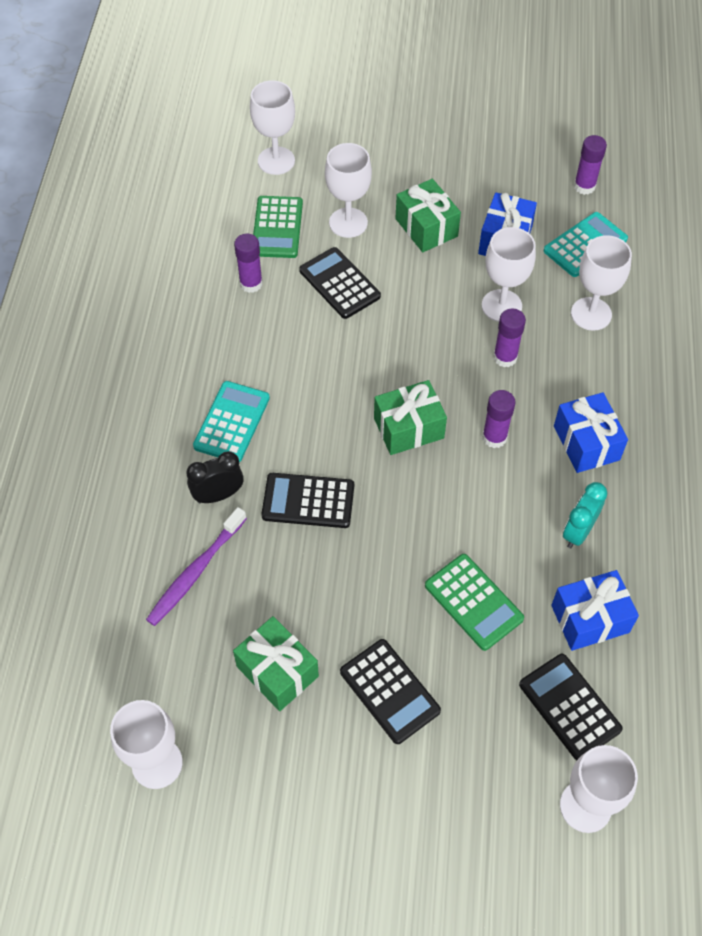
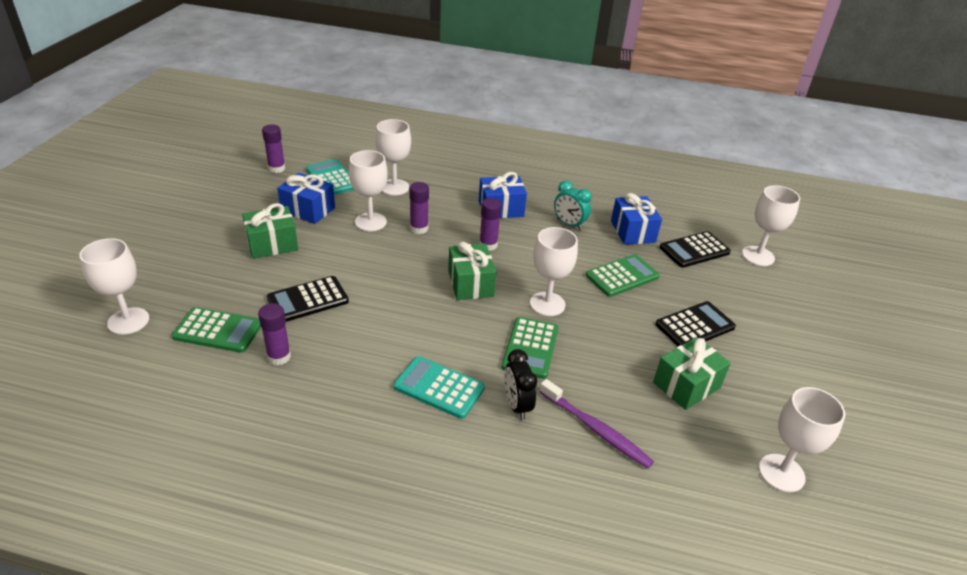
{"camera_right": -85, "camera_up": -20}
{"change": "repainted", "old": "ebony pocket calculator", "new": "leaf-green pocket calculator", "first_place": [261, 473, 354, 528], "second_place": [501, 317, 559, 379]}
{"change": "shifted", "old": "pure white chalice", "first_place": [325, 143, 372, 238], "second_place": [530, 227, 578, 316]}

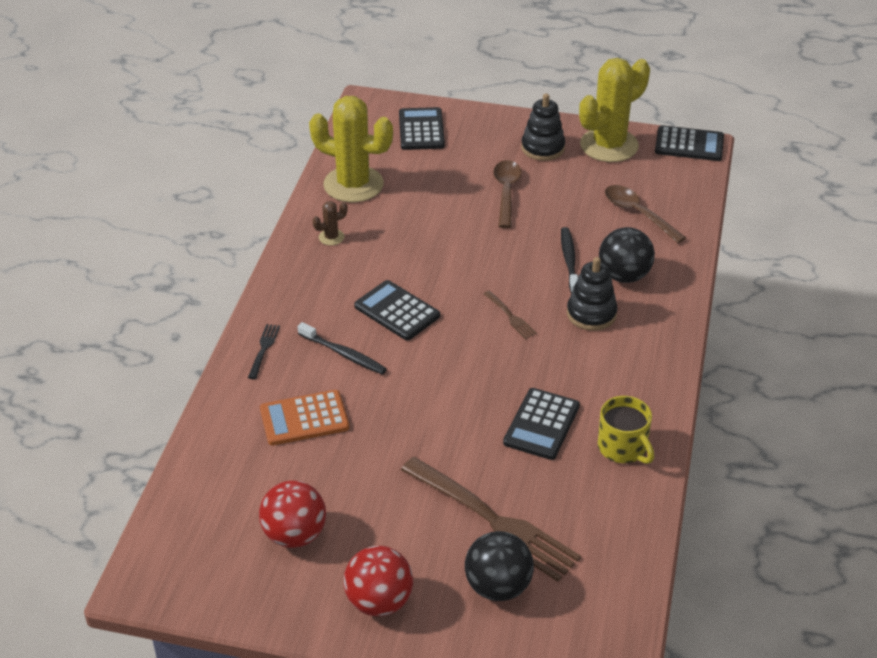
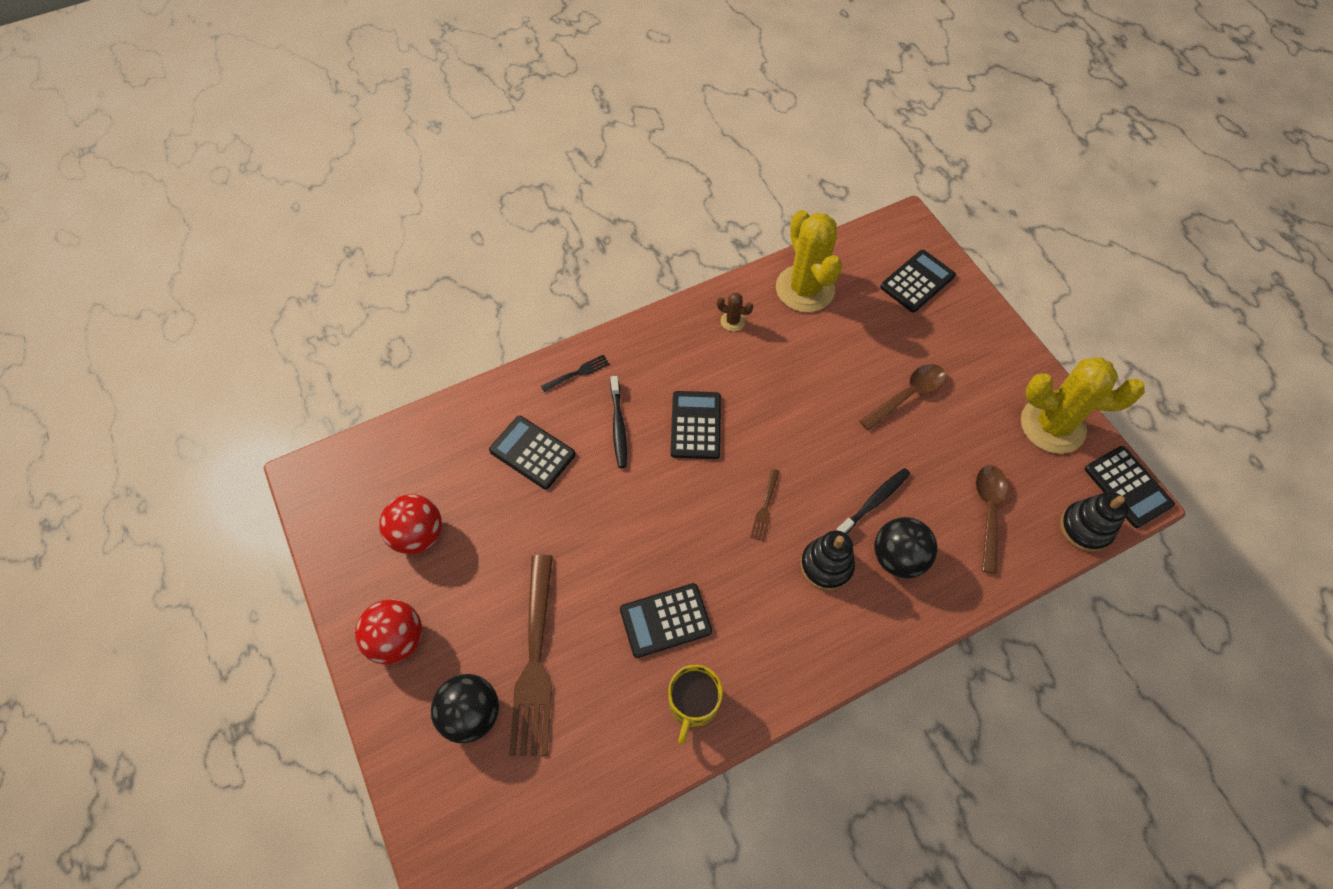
{"camera_right": 50, "camera_up": 20}
{"change": "repainted", "old": "bright orange pocket calculator", "new": "ebony pocket calculator", "first_place": [260, 390, 349, 445], "second_place": [489, 416, 576, 489]}
{"change": "shifted", "old": "ebony ring stacker", "first_place": [521, 94, 565, 161], "second_place": [1060, 491, 1129, 552]}

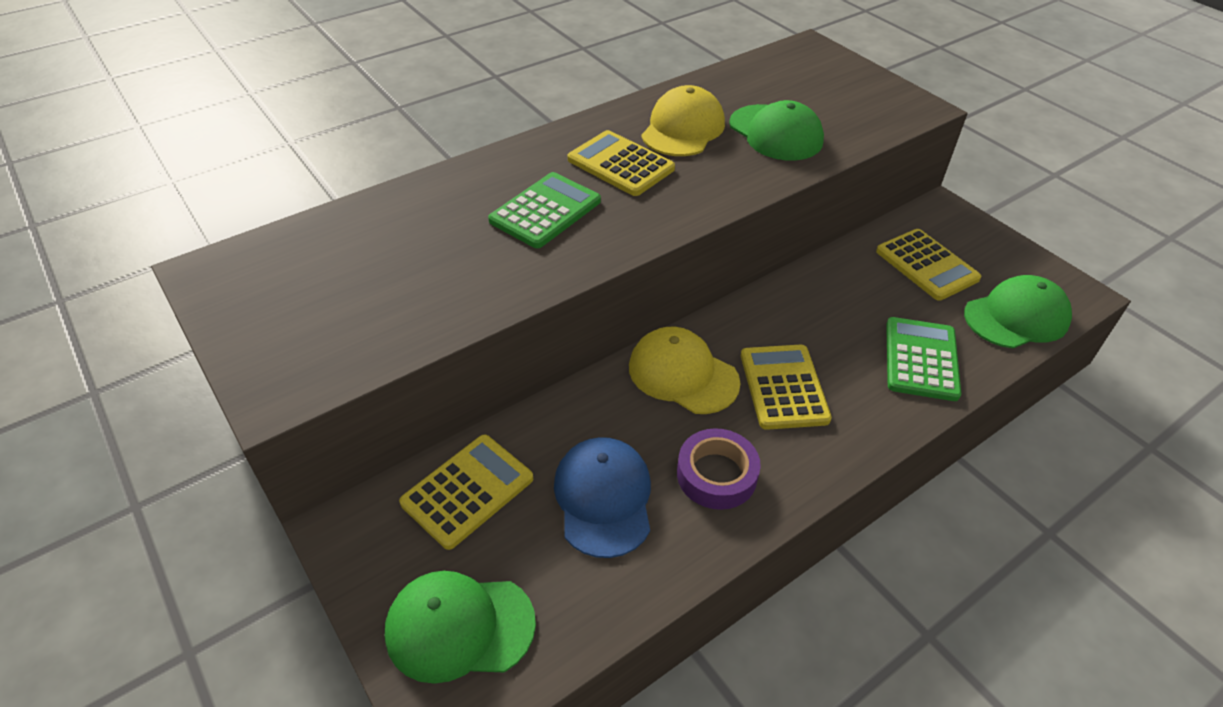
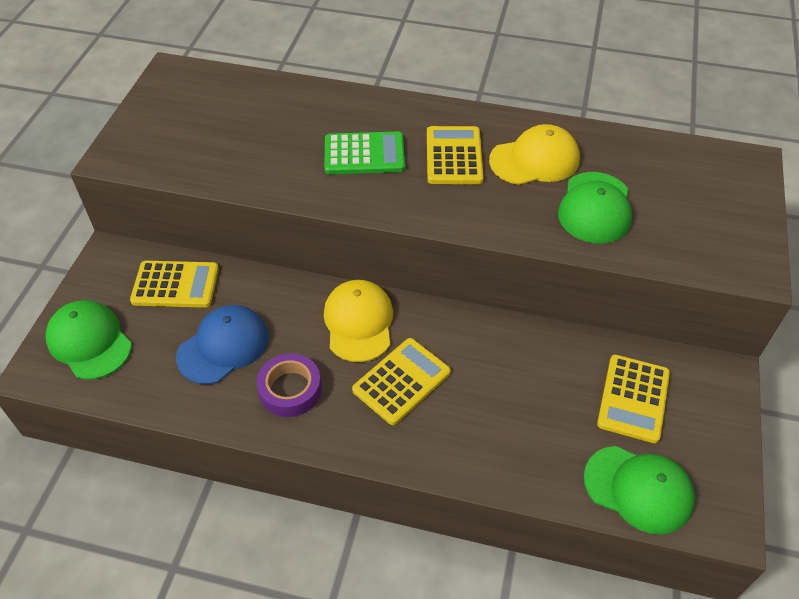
{"camera_right": 50, "camera_up": 5}
{"change": "gone", "old": "leaf-green pocket calculator", "first_place": [886, 317, 961, 401]}

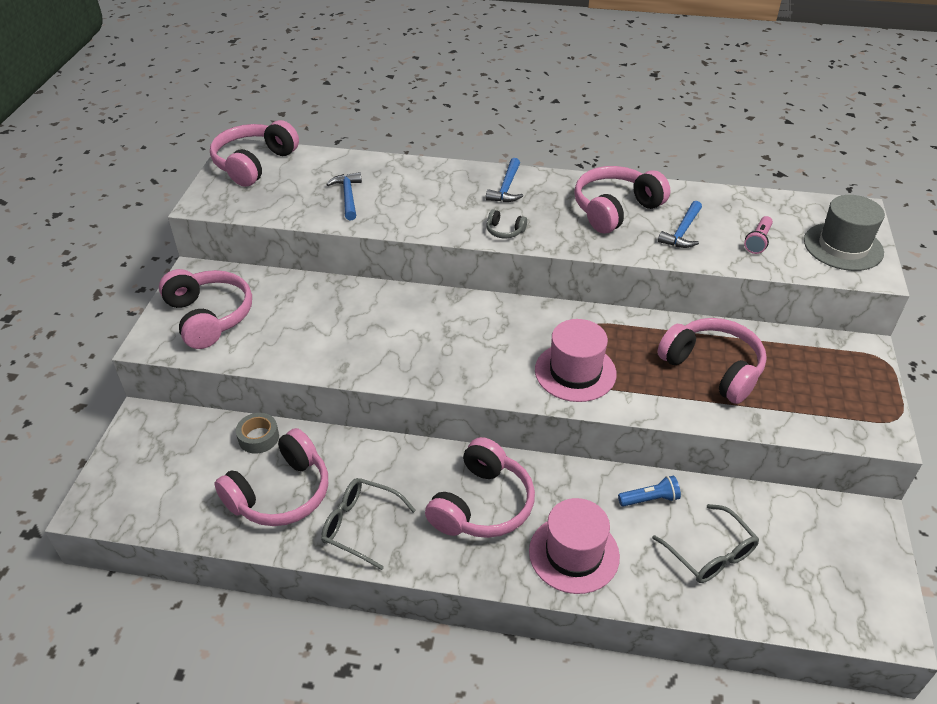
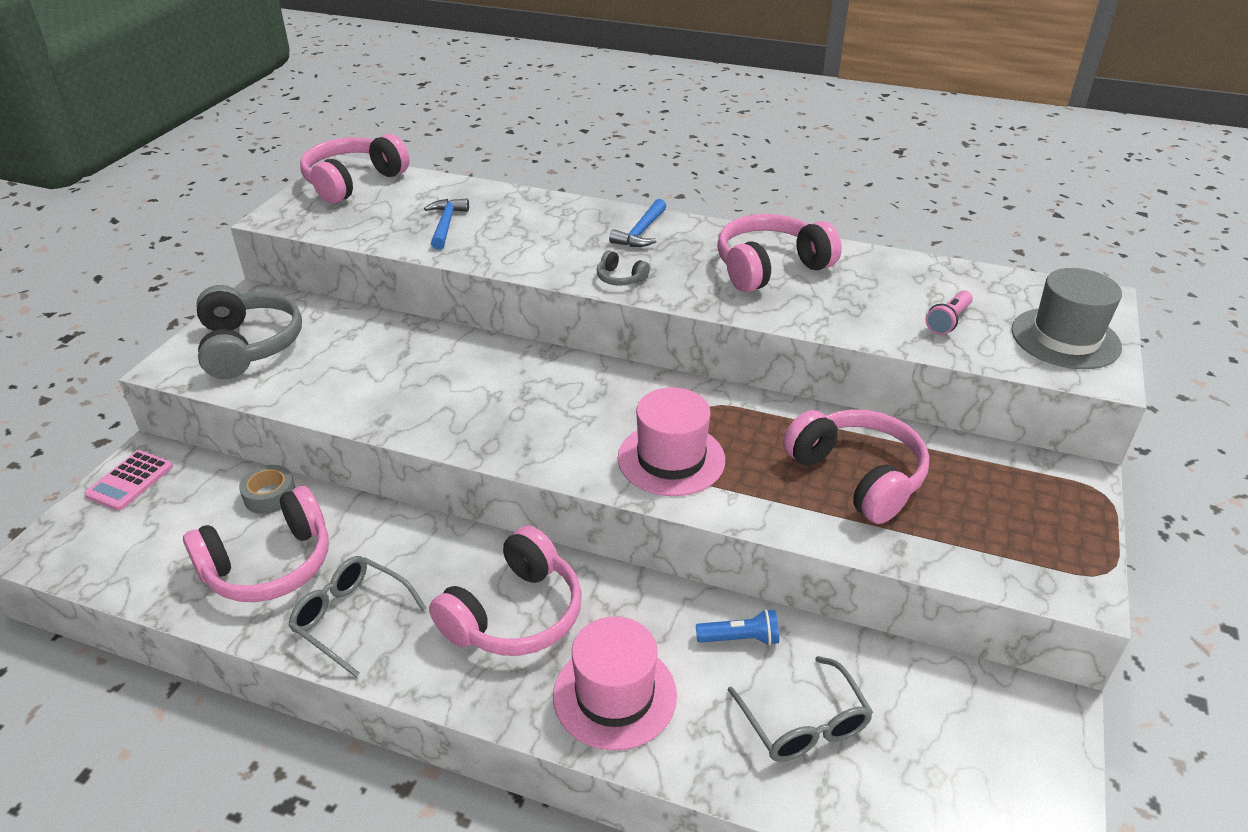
{"camera_right": 10, "camera_up": -5}
{"change": "repainted", "old": "rosy over-ear headphones", "new": "gray over-ear headphones", "first_place": [159, 269, 252, 349], "second_place": [196, 285, 302, 379]}
{"change": "gone", "old": "cobalt carpenter's hammer", "first_place": [658, 201, 702, 248]}
{"change": "new", "new": "rosy pocket calculator", "second_place": [84, 450, 173, 511]}

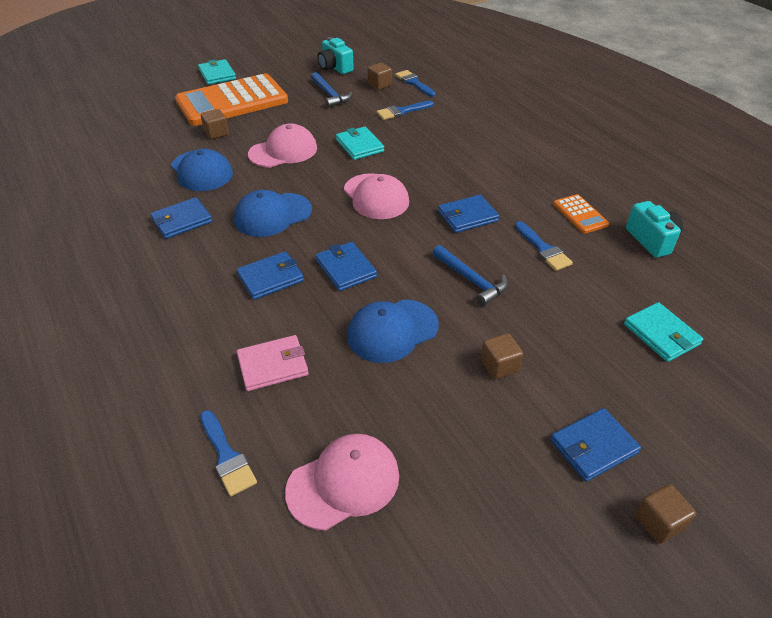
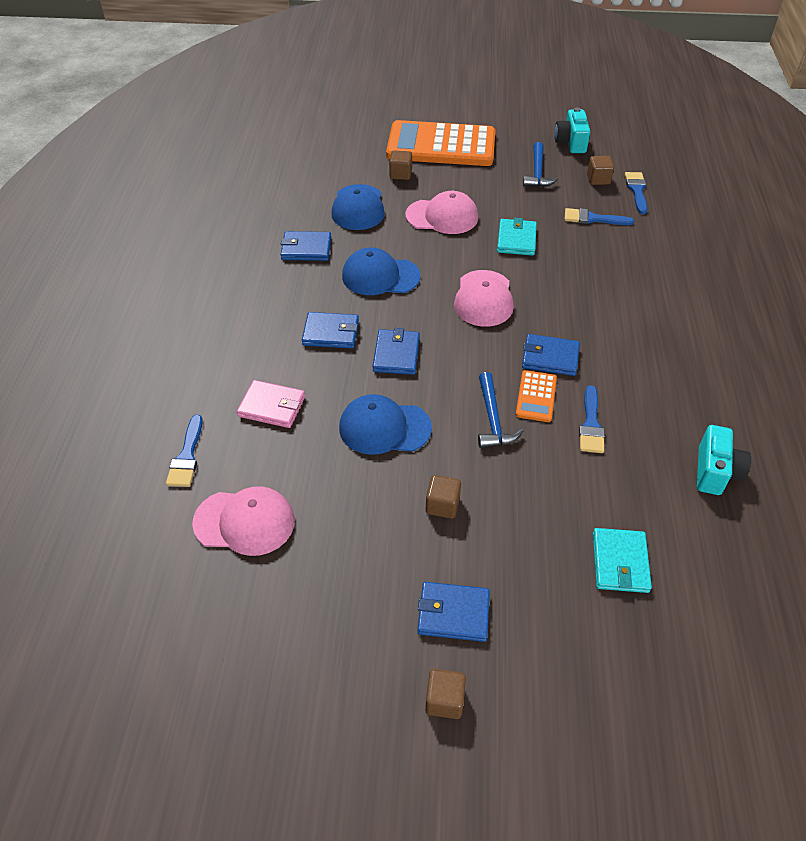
{"camera_right": 35, "camera_up": 5}
{"change": "gone", "old": "teal billfold", "first_place": [198, 59, 236, 85]}
{"change": "shifted", "old": "bright orange pocket calculator", "first_place": [553, 194, 609, 234], "second_place": [516, 370, 557, 422]}

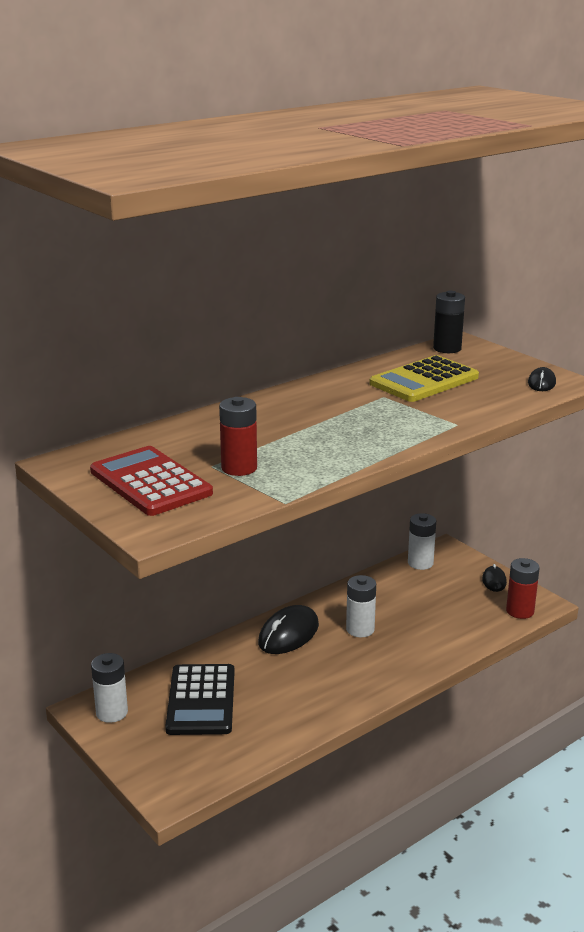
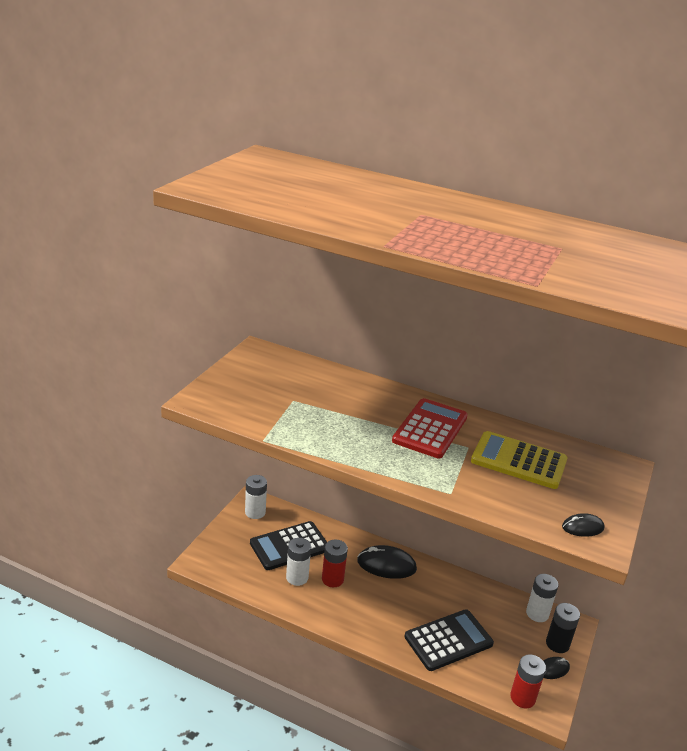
{"camera_right": 60, "camera_up": 5}
{"change": "shifted", "old": "crimson pocket calculator", "first_place": [90, 446, 213, 516], "second_place": [392, 398, 468, 458]}
{"change": "shifted", "old": "crimson power cell", "first_place": [219, 397, 257, 476], "second_place": [322, 540, 348, 587]}
{"change": "shifted", "old": "pure white power cell", "first_place": [346, 575, 376, 637], "second_place": [286, 538, 311, 586]}
{"change": "shifted", "old": "ebony power cell", "first_place": [433, 291, 465, 353], "second_place": [546, 603, 580, 653]}
{"change": "new", "new": "ebony pocket calculator", "second_place": [404, 609, 494, 671]}

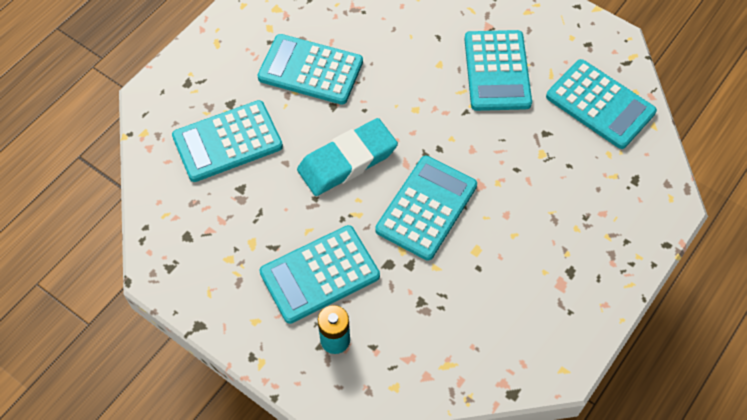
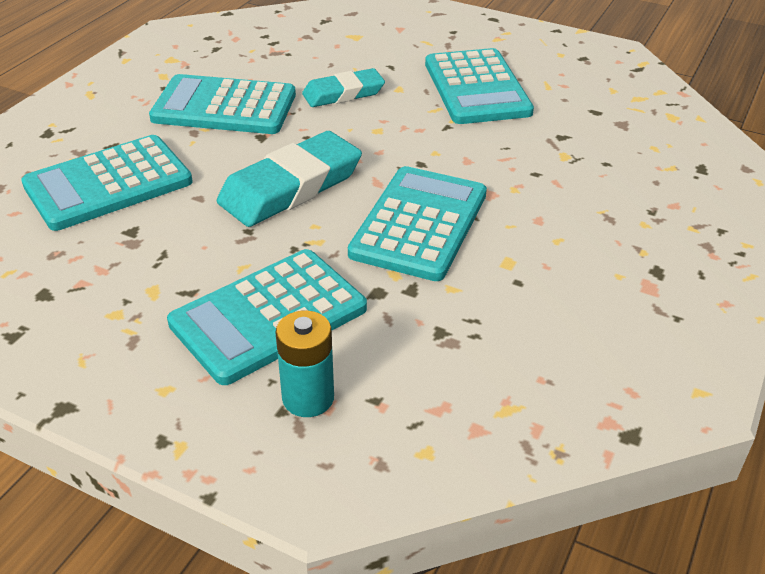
{"camera_right": -10, "camera_up": -20}
{"change": "gone", "old": "teal pocket calculator", "first_place": [546, 59, 657, 149]}
{"change": "new", "new": "teal pencil eraser", "second_place": [302, 68, 385, 107]}

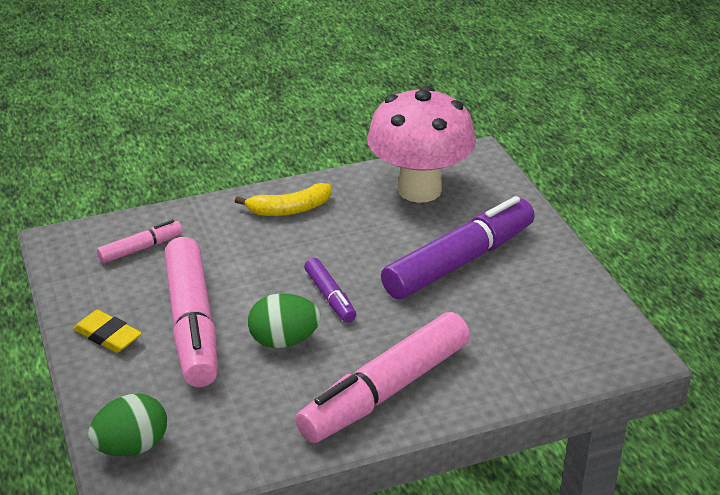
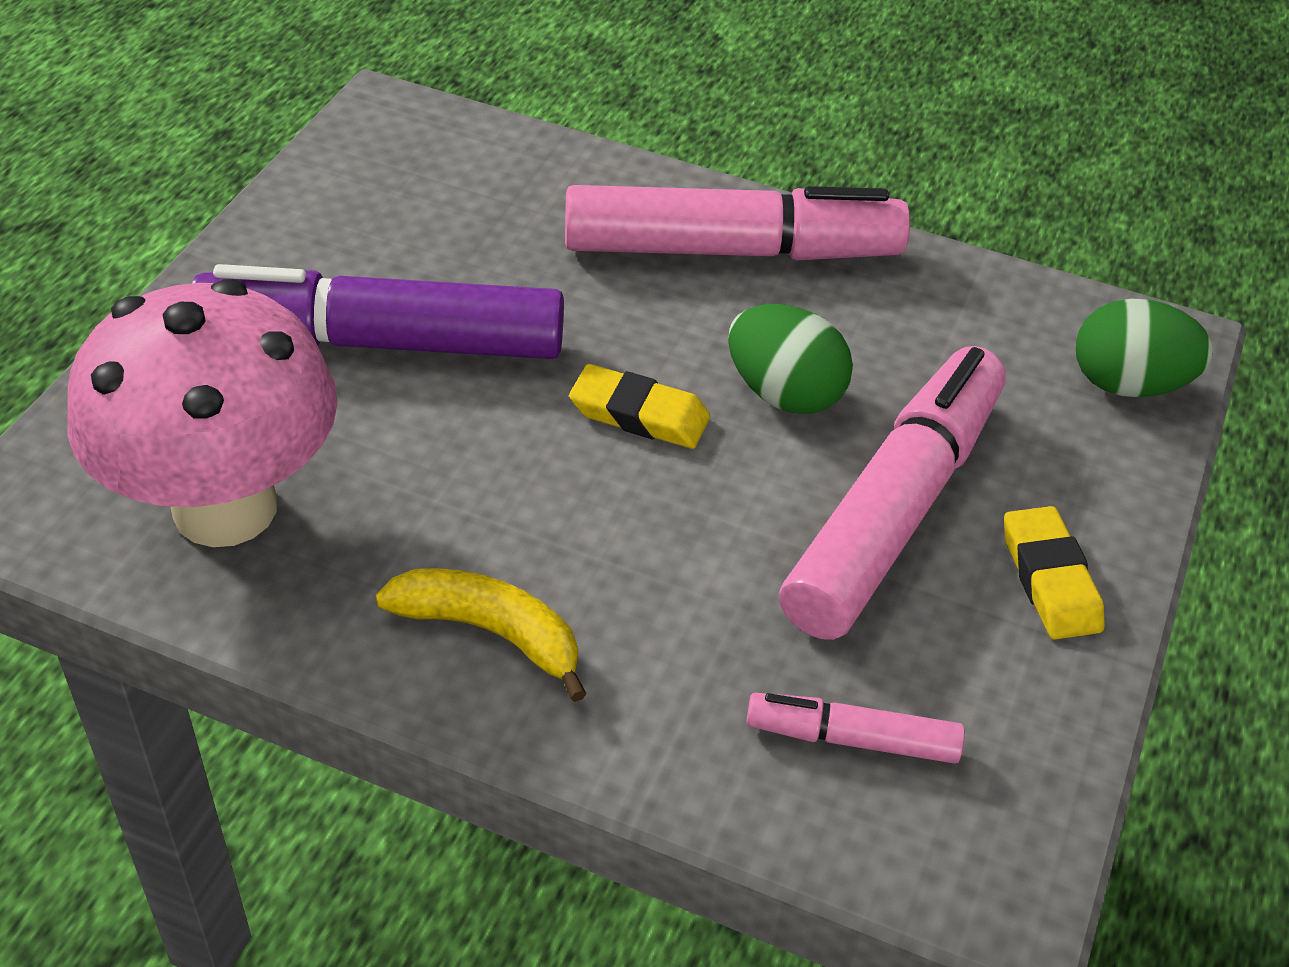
{"camera_right": -140, "camera_up": 10}
{"change": "swapped", "old": "violet felt pen", "new": "golden pencil eraser", "first_place": [304, 258, 356, 323], "second_place": [569, 364, 710, 449]}

